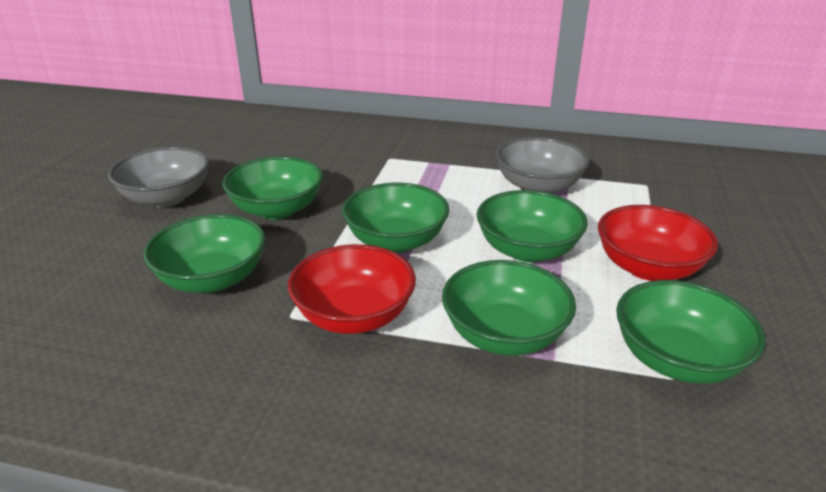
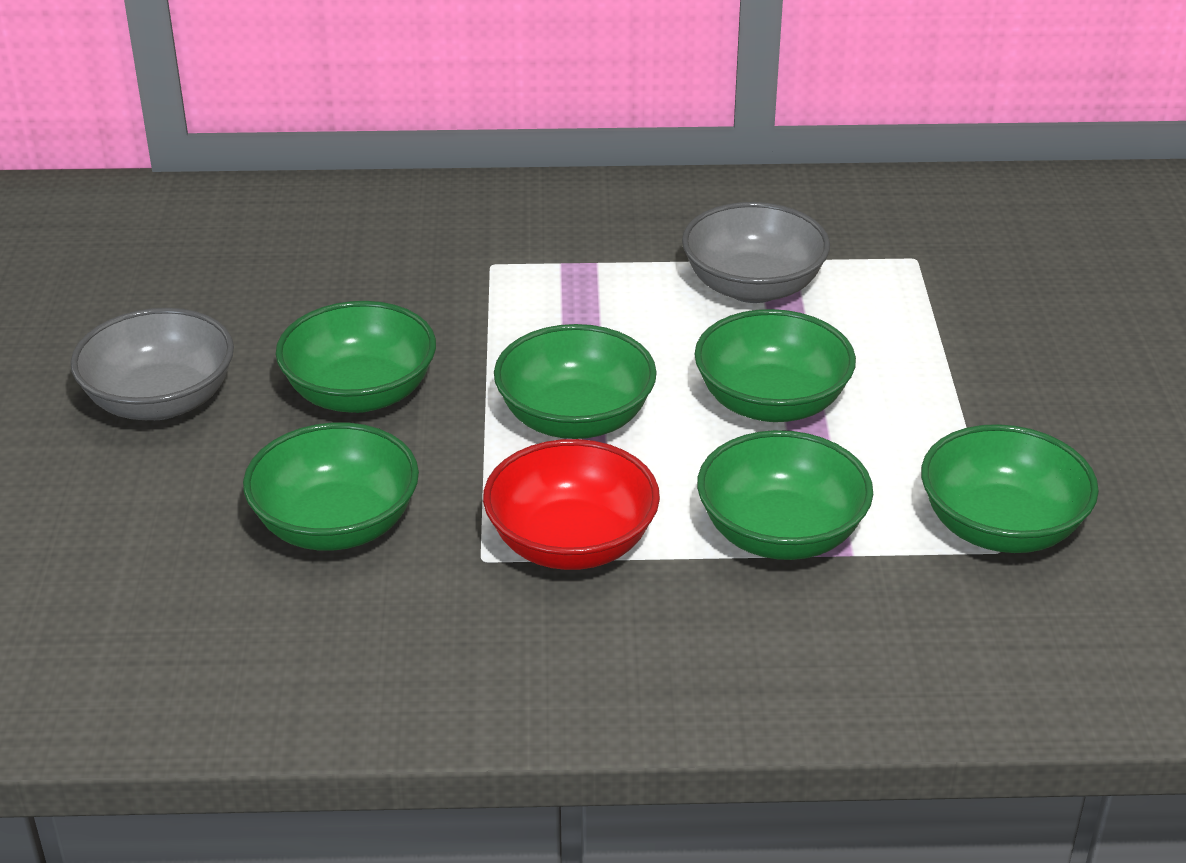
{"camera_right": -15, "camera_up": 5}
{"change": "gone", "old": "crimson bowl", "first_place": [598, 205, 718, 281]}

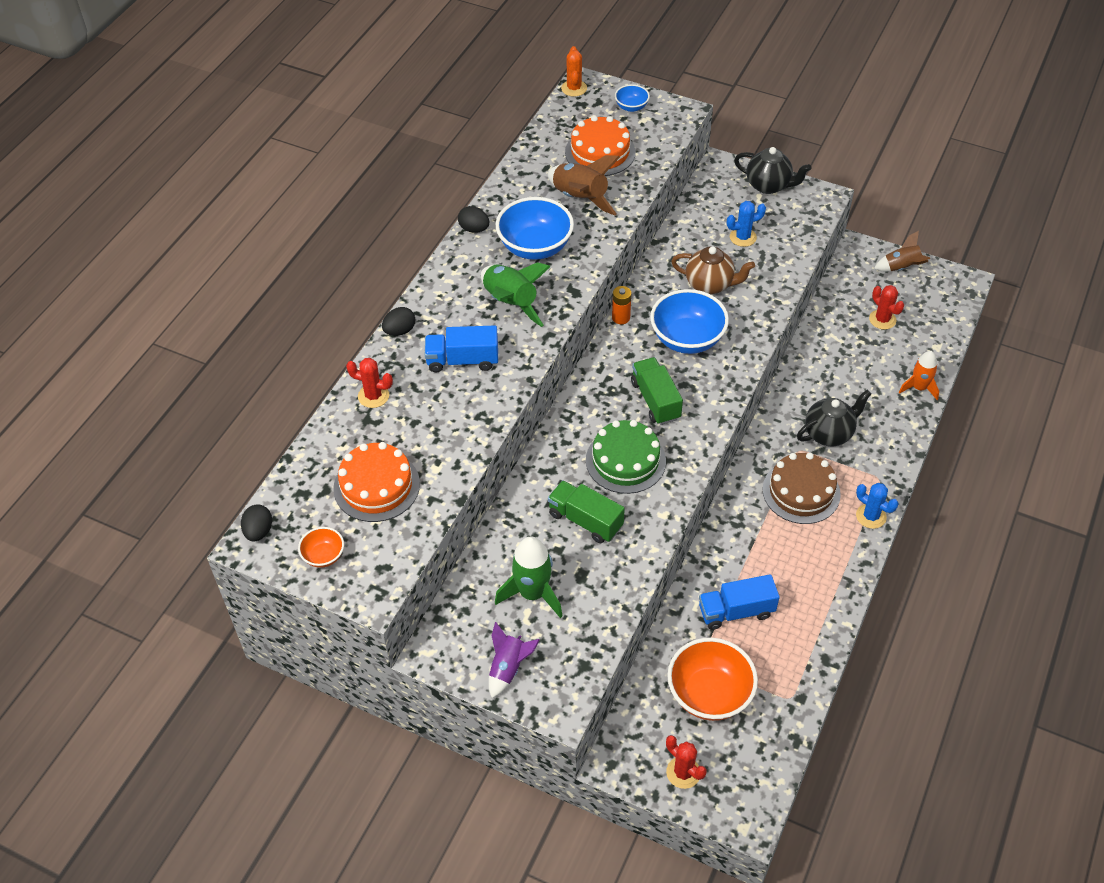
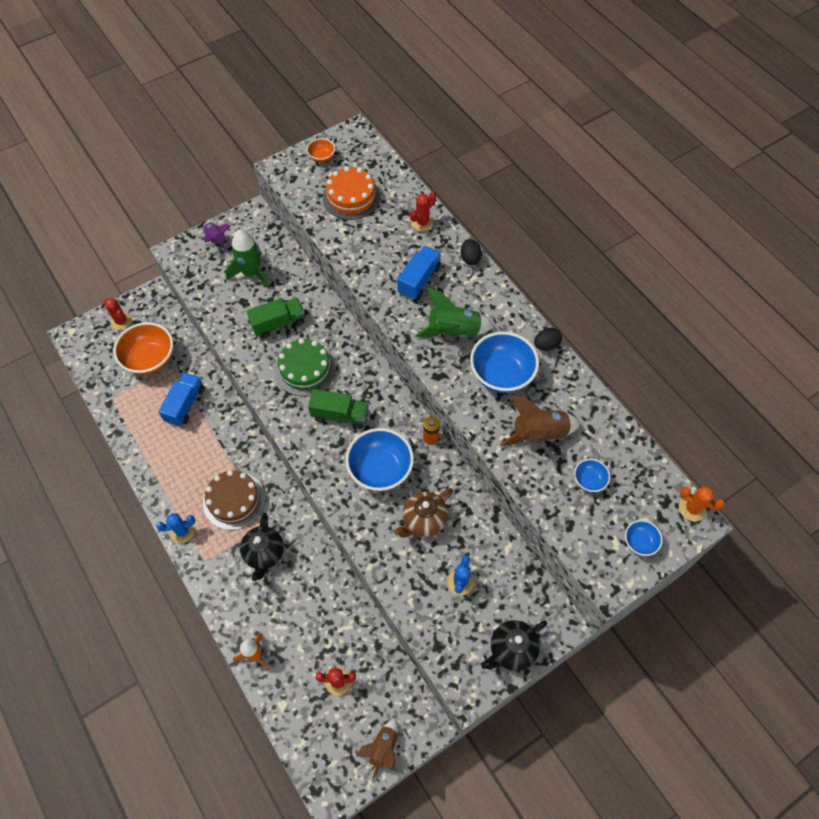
{"camera_right": 120, "camera_up": 10}
{"change": "gone", "old": "ebony egg", "first_place": [241, 505, 272, 541]}
{"change": "swapped", "old": "bright orange layer cake", "new": "cobalt bowl", "first_place": [565, 115, 636, 176], "second_place": [574, 459, 610, 492]}
{"change": "rotated", "old": "crimson saguaro cactus", "first_place": [666, 735, 707, 789], "second_place": [103, 298, 132, 330], "degrees": 60}

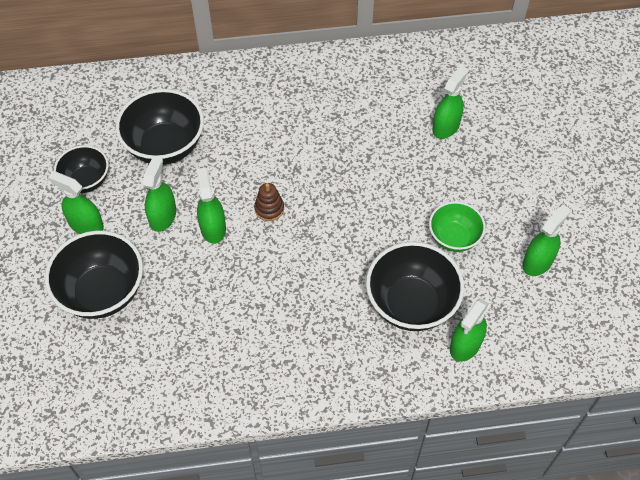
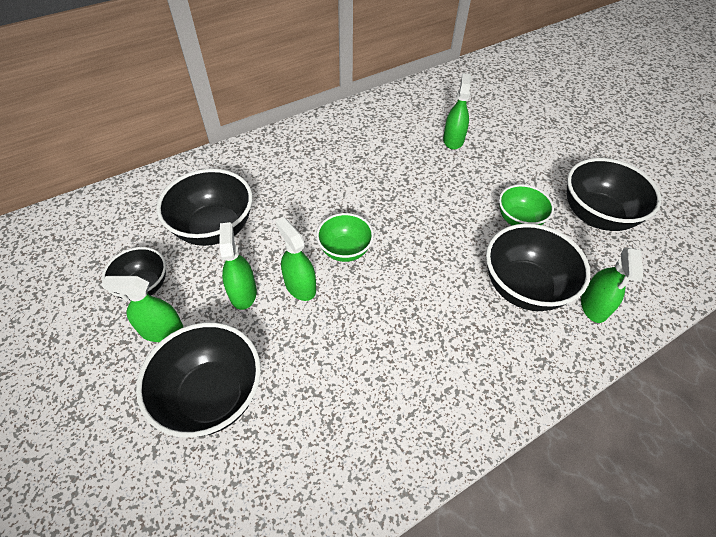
{"camera_right": -25, "camera_up": -5}
{"change": "swapped", "old": "russet ring stacker", "new": "leaf-green bowl", "first_place": [254, 183, 284, 221], "second_place": [316, 213, 374, 262]}
{"change": "swapped", "old": "leaf-green spray cleaner", "new": "ebony bowl", "first_place": [522, 204, 571, 276], "second_place": [567, 158, 661, 231]}

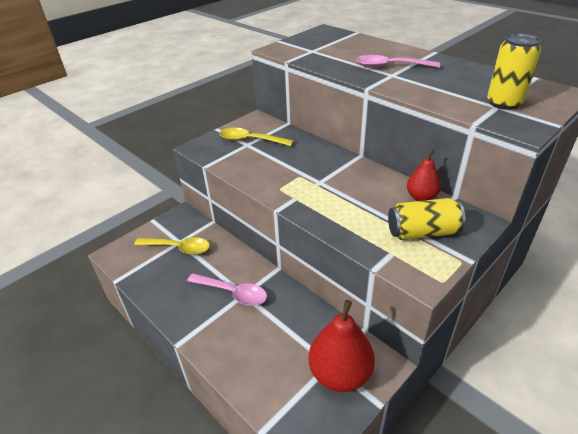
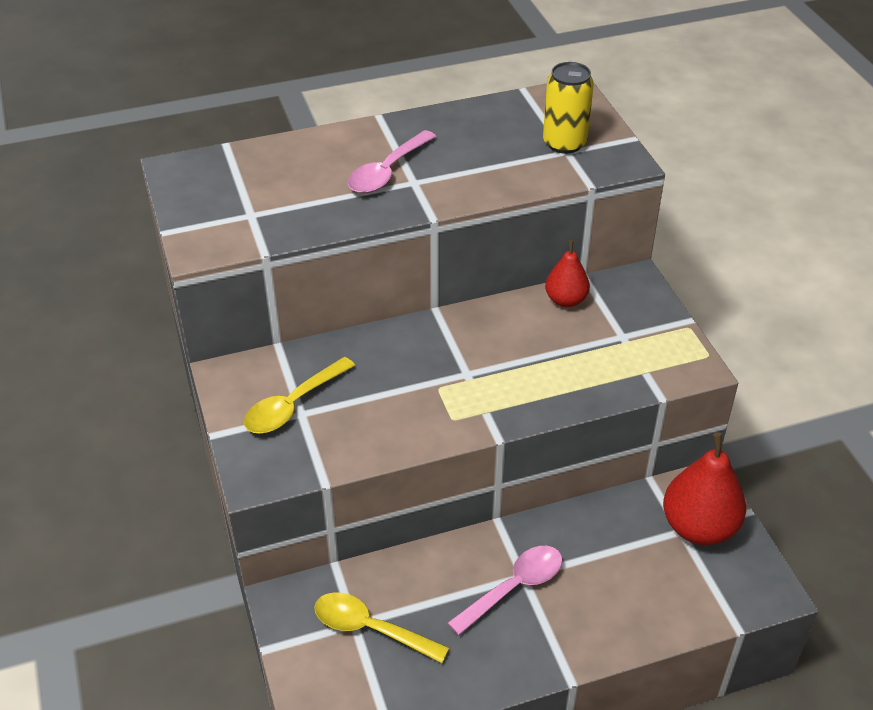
{"camera_right": -65, "camera_up": 5}
{"change": "rotated", "old": "golden tablespoon", "first_place": [134, 237, 210, 255], "second_place": [314, 592, 449, 663], "degrees": -105}
{"change": "gone", "old": "golden soda can", "first_place": [388, 198, 465, 240]}

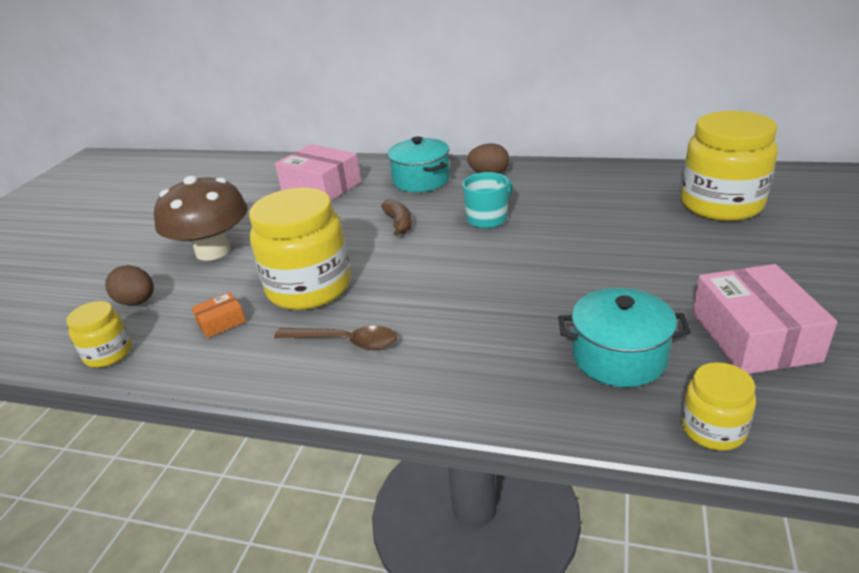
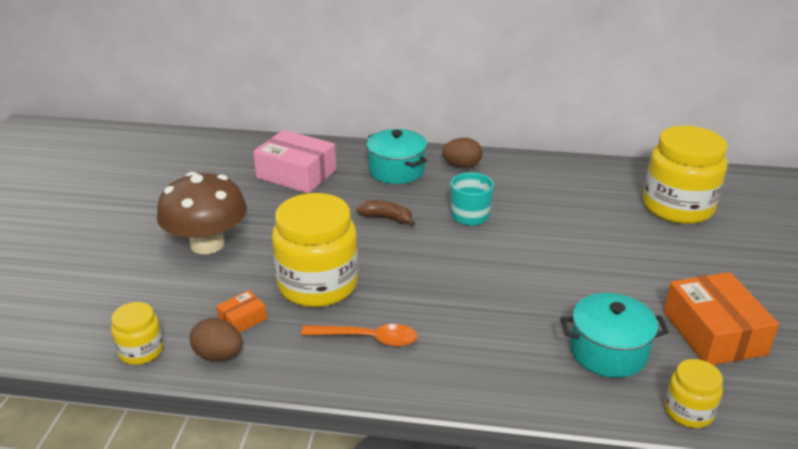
{"camera_right": -10, "camera_up": 0}
{"change": "shifted", "old": "russet egg", "first_place": [105, 265, 154, 305], "second_place": [190, 318, 243, 361]}
{"change": "repainted", "old": "russet tablespoon", "new": "bright orange tablespoon", "first_place": [274, 326, 397, 350], "second_place": [301, 324, 418, 347]}
{"change": "rotated", "old": "russet toy banana", "first_place": [381, 199, 412, 236], "second_place": [356, 200, 415, 226], "degrees": -45}
{"change": "repainted", "old": "rosy package", "new": "bright orange package", "first_place": [693, 264, 837, 374], "second_place": [664, 272, 779, 365]}

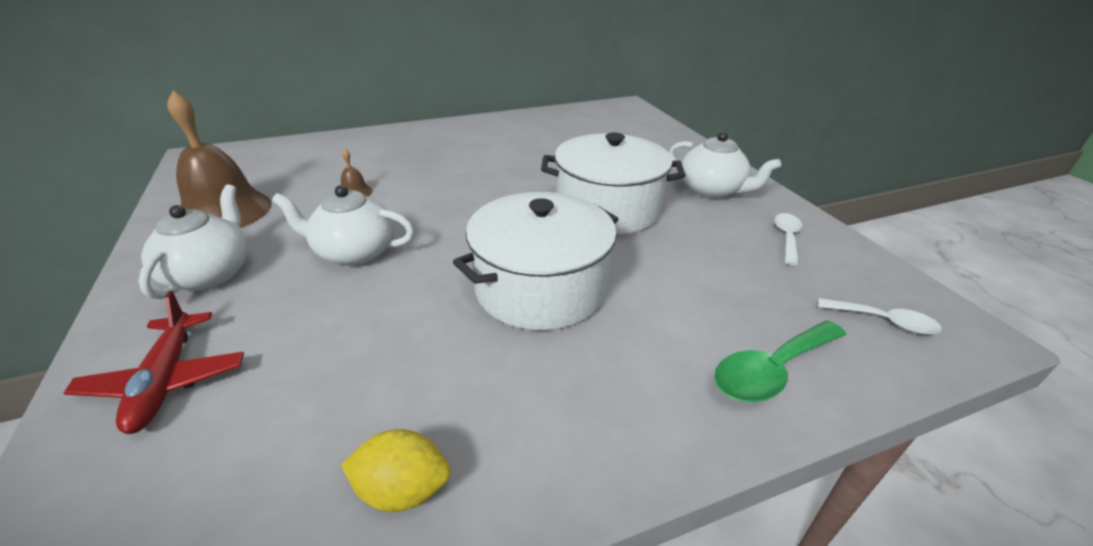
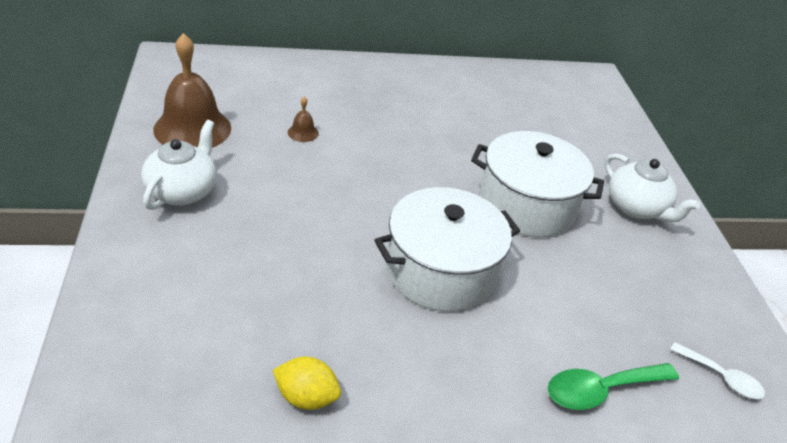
{"camera_right": 10, "camera_up": 5}
{"change": "gone", "old": "crimson toy plane", "first_place": [64, 291, 244, 434]}
{"change": "gone", "old": "pure white china teapot", "first_place": [272, 185, 414, 266]}
{"change": "gone", "old": "pure white tablespoon", "first_place": [774, 213, 802, 265]}

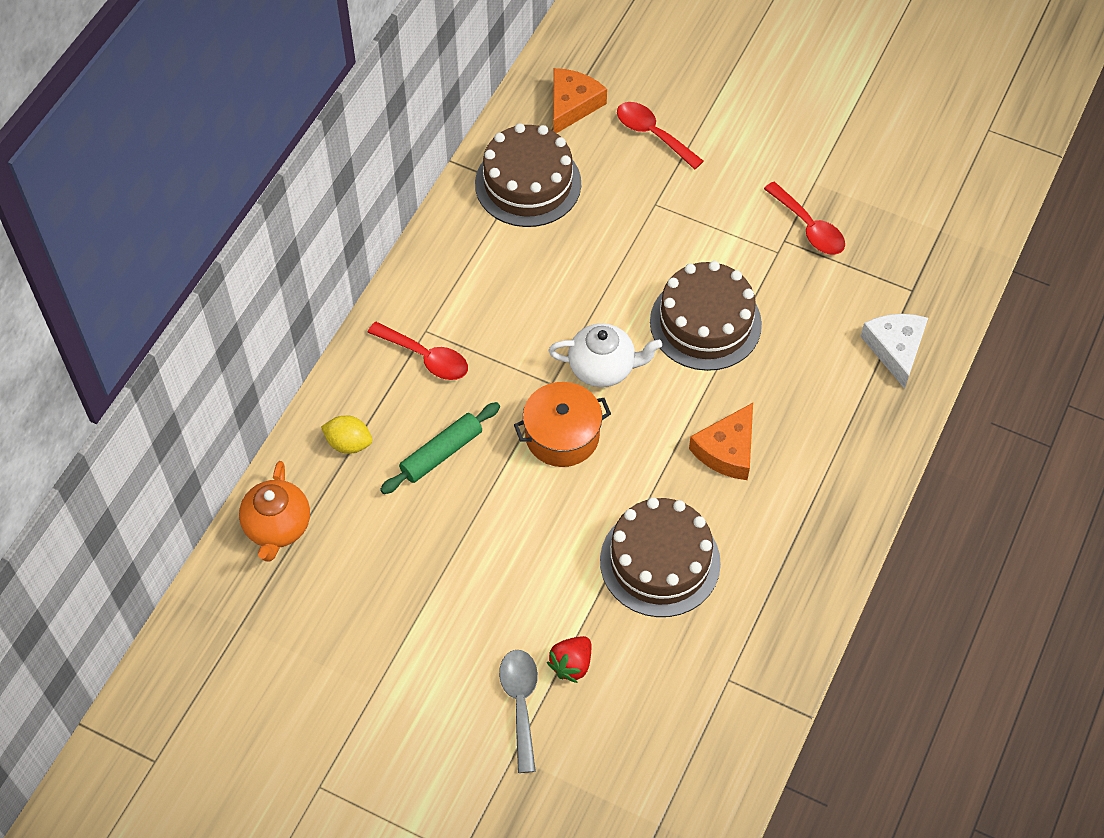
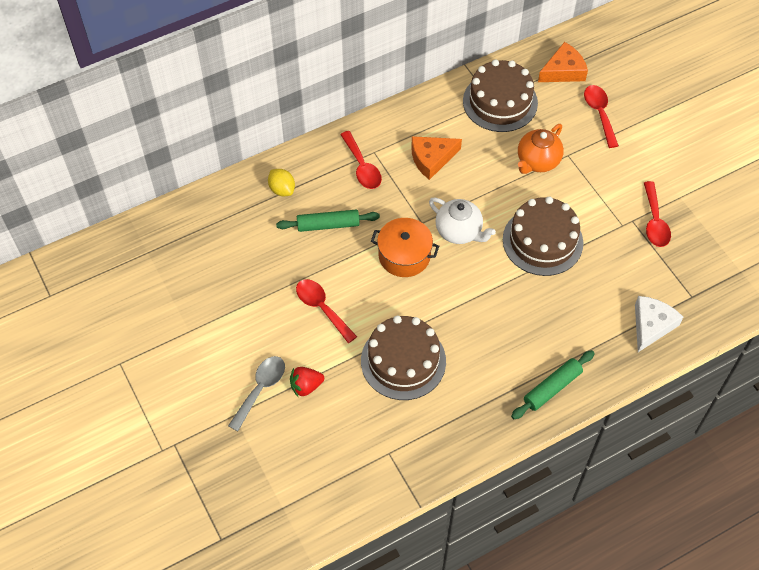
{"camera_right": 35, "camera_up": 0}
{"change": "shifted", "old": "bright orange china teapot", "first_place": [239, 461, 310, 561], "second_place": [518, 124, 564, 174]}
{"change": "shifted", "old": "bright orange cheese", "first_place": [689, 403, 753, 480], "second_place": [411, 136, 462, 180]}
{"change": "new", "new": "crimson tablespoon", "second_place": [296, 279, 357, 343]}
{"change": "new", "new": "leaf-green rolling pin", "second_place": [511, 350, 595, 419]}

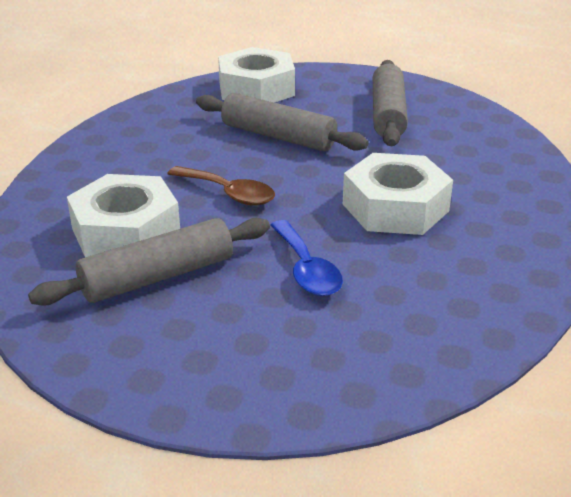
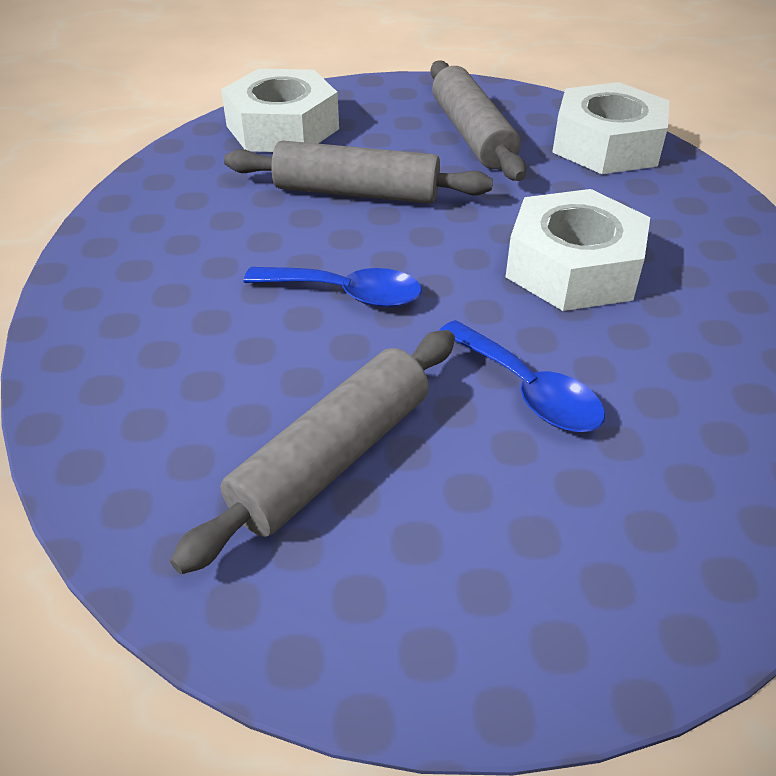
{"camera_right": -20, "camera_up": 10}
{"change": "shifted", "old": "pure white hex nut", "first_place": [67, 174, 180, 257], "second_place": [552, 82, 669, 174]}
{"change": "repainted", "old": "russet tablespoon", "new": "cobalt tablespoon", "first_place": [167, 166, 275, 206], "second_place": [244, 267, 422, 308]}

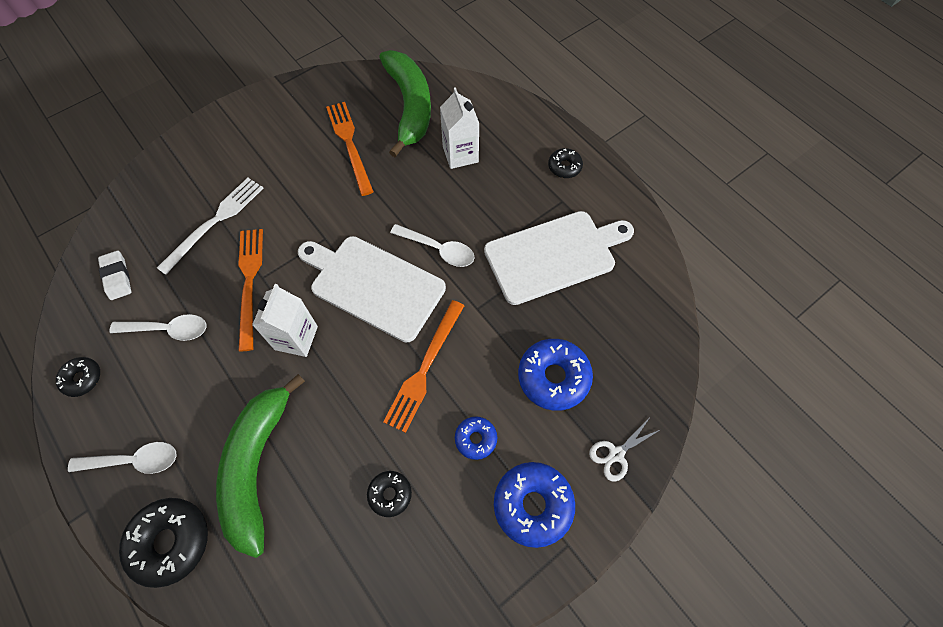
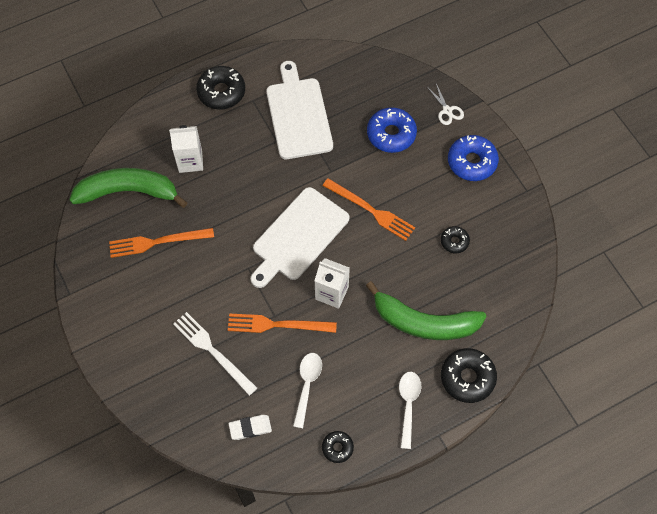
{"camera_right": -80, "camera_up": 0}
{"change": "gone", "old": "pure white tablespoon", "first_place": [390, 224, 475, 267]}
{"change": "gone", "old": "cobalt doughnut", "first_place": [455, 416, 497, 460]}
{"change": "scaled", "old": "ebony doughnut", "first_place": [548, 148, 583, 178], "second_place": [196, 66, 245, 109], "factor": 1.8}

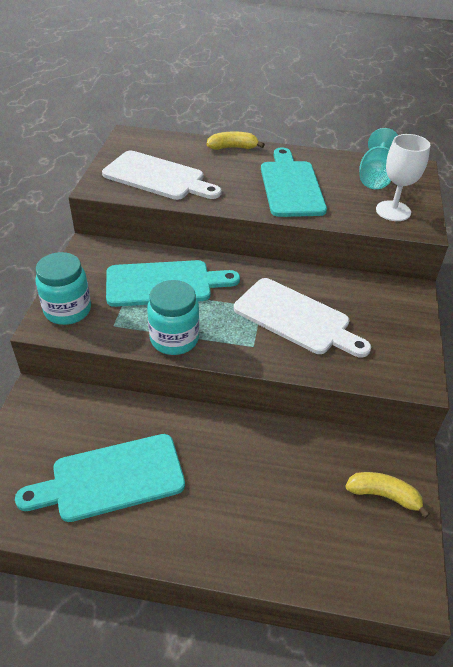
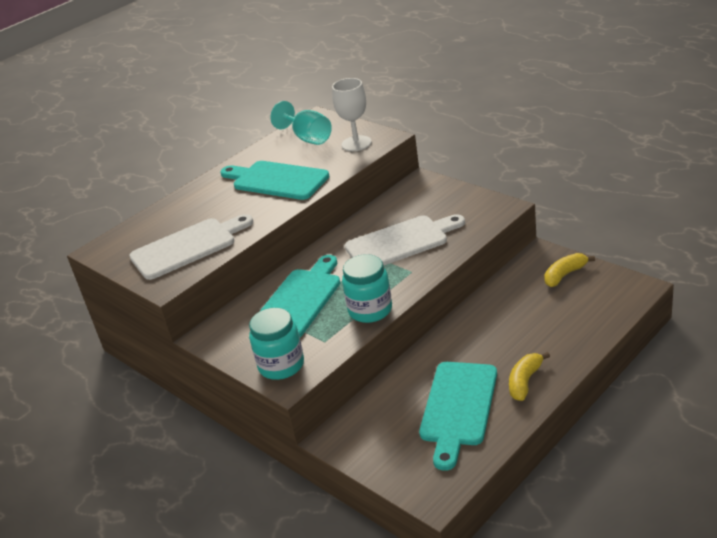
{"camera_right": -50, "camera_up": -10}
{"change": "shifted", "old": "golden toy banana", "first_place": [207, 131, 265, 150], "second_place": [509, 352, 550, 401]}

